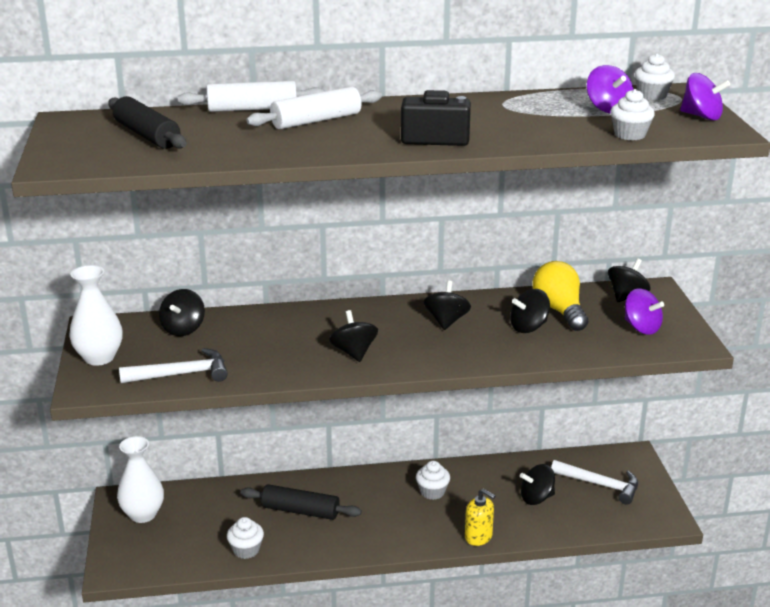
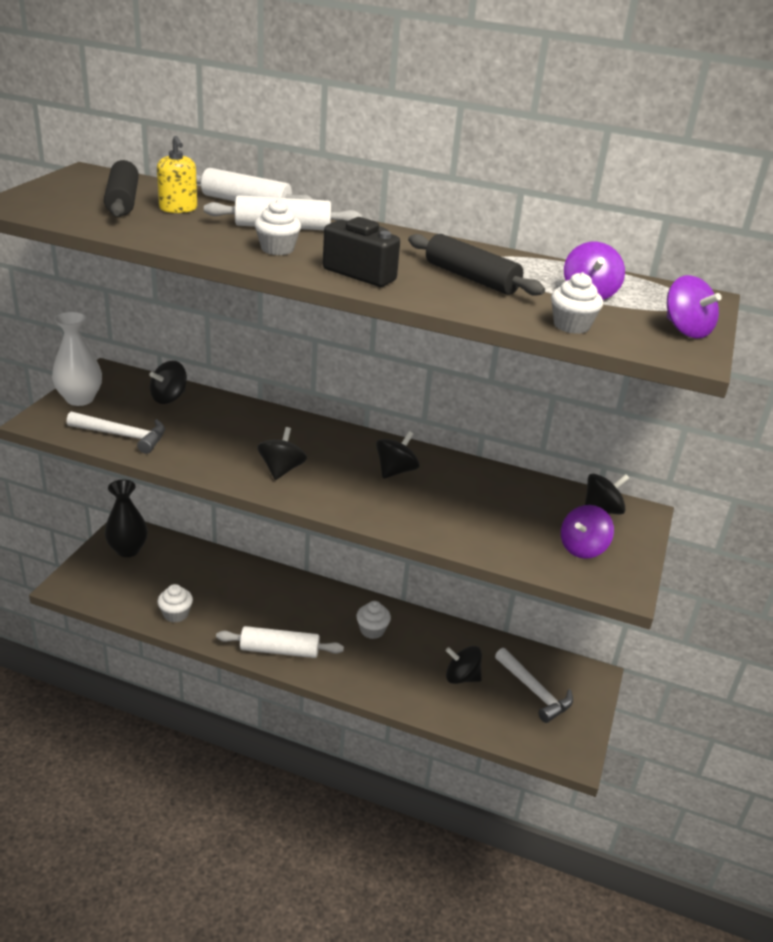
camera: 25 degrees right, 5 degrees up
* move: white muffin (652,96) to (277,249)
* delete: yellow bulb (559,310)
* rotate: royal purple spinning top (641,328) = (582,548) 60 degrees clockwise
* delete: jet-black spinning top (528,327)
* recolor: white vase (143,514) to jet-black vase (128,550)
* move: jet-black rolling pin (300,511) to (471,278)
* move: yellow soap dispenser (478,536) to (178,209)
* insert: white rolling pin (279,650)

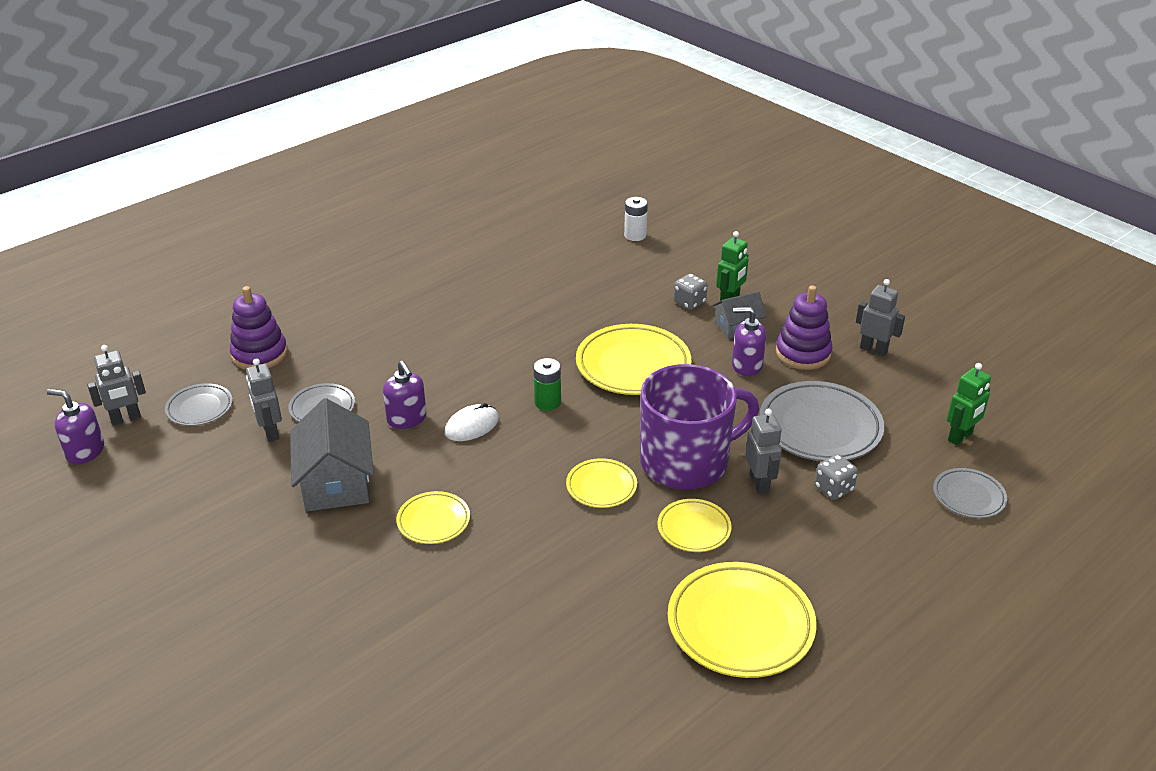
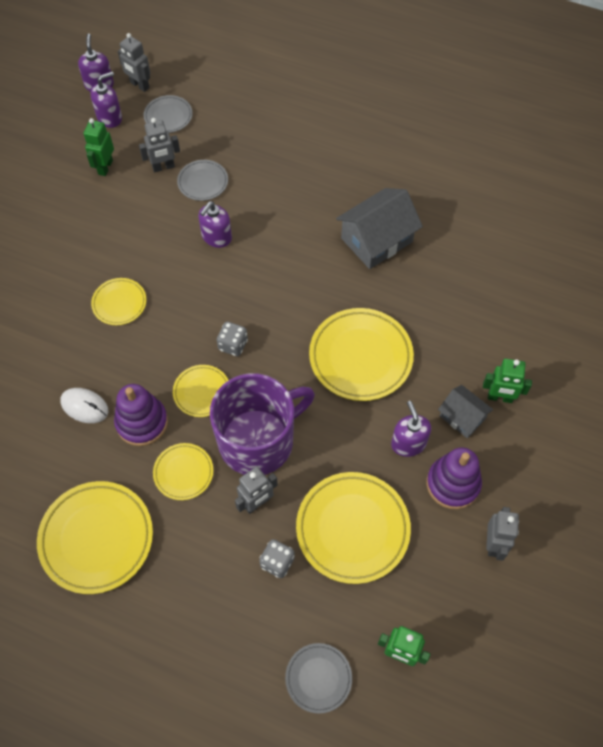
camera: 65 degrees right, 25 degrees up
* delete: white power cell (635,235)
* move: gray dice (689,302) to (233,345)
* move: royal purple stacking rings (259,354) to (142,422)
* rotate: gray robot figure (270,432) = (163,167) 150 degrees counterclockwise
* delete: emerald power cell (547,402)
* rotate: royal purple coffee mug (686,462) = (258,440) 75 degrees counterclockwise
* recolor: gray flat dish (820,427) to yellow flat dish (352,529)
* move: gray cottage (336,482) to (377,240)
* move: white PC mouse (472,426) to (84,406)
* insert: royal purple soap dispenser (110,117)
* insert: emerald robot figure (105,167)

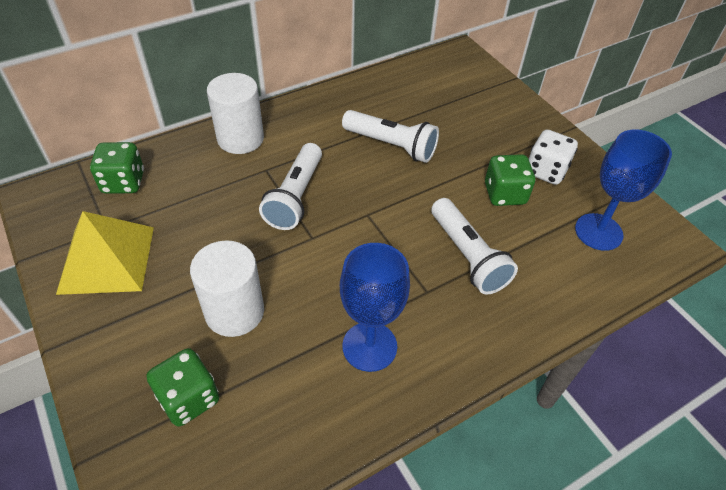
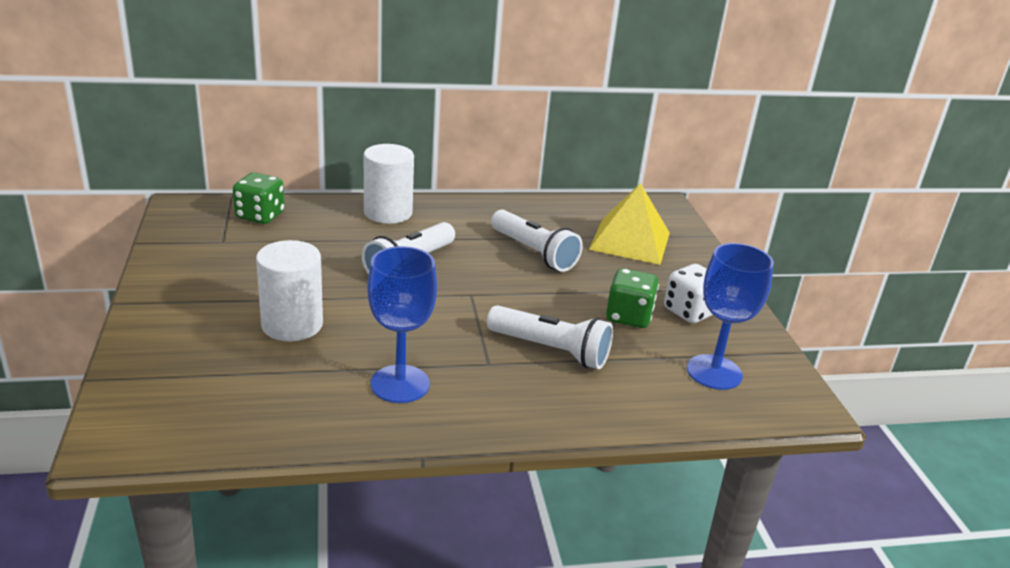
camera: 20 degrees right, 20 degrees down
* rotate: white flashlight (467,256) = (551,350) 60 degrees counterclockwise
* move: yellow solid pyramid (107,259) to (630,241)
* delete: emerald dice (189,398)

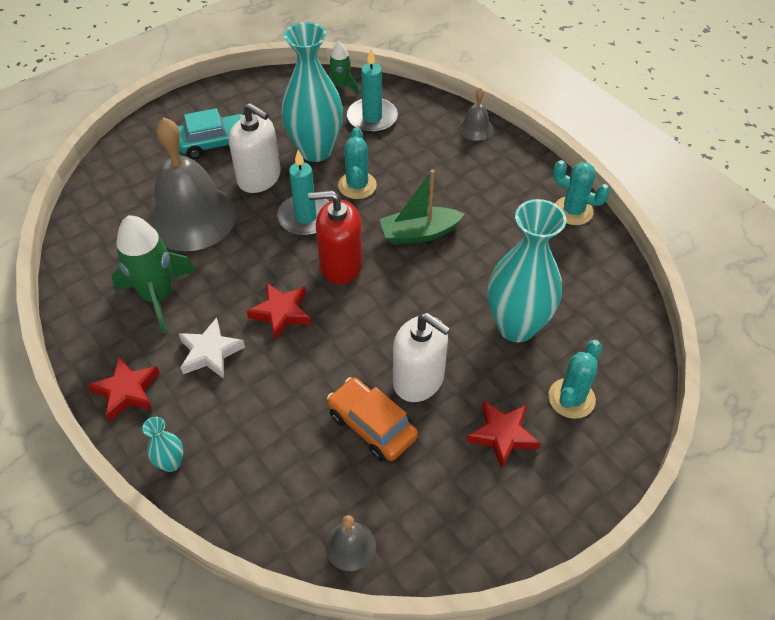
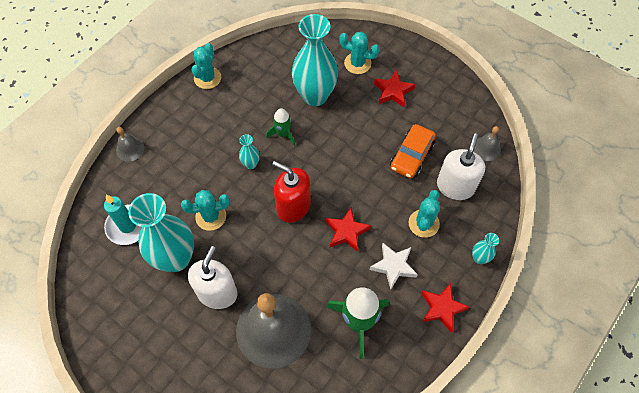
camera: 105 degrees left, 10 degrees up
* move: emerald toy rocket (341,86) to (283,134)
* delete: turquoise toy car (215,143)
* delete: turquoise wax candle (306,217)
* replace: emerald boat (419,233) to turquoise vase (251,164)
* rotate: crimson soap dispenser (340,265) = (293,206) 135 degrees clockwise
* move: white soap dispenser (418,380) to (455,186)
* insert: turquoise saguaro cactus (423,223)

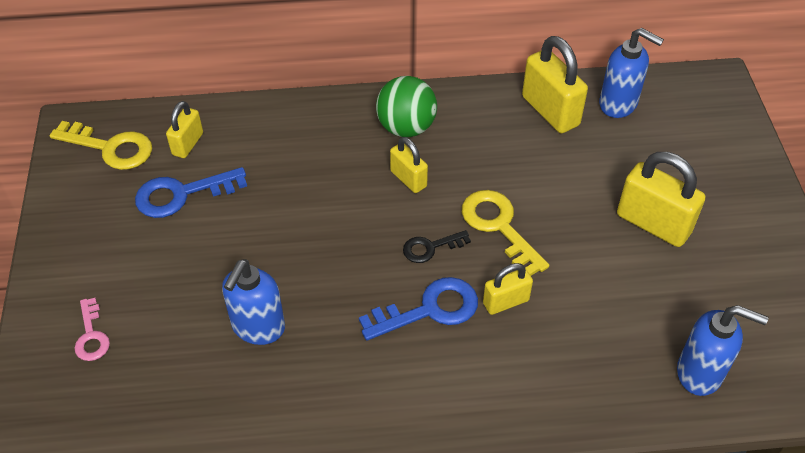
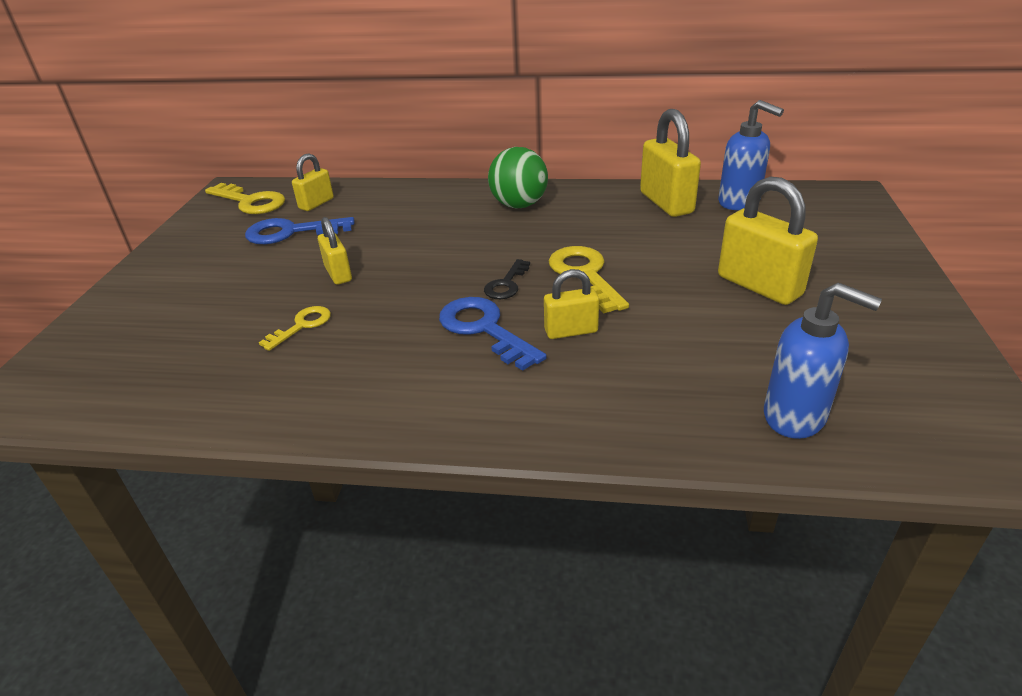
camera: 15 degrees right, 15 degrees down
* move: yellow lock (408,179) to (338,274)
* rotate: jet-black key (430,248) = (506,284) 60 degrees counterclockwise
* replace: blue soap dispenser (258,327) to yellow key (302,325)
* rotate: blue key (429,309) = (484,329) 120 degrees counterclockwise
* delete: rosy key (91,335)

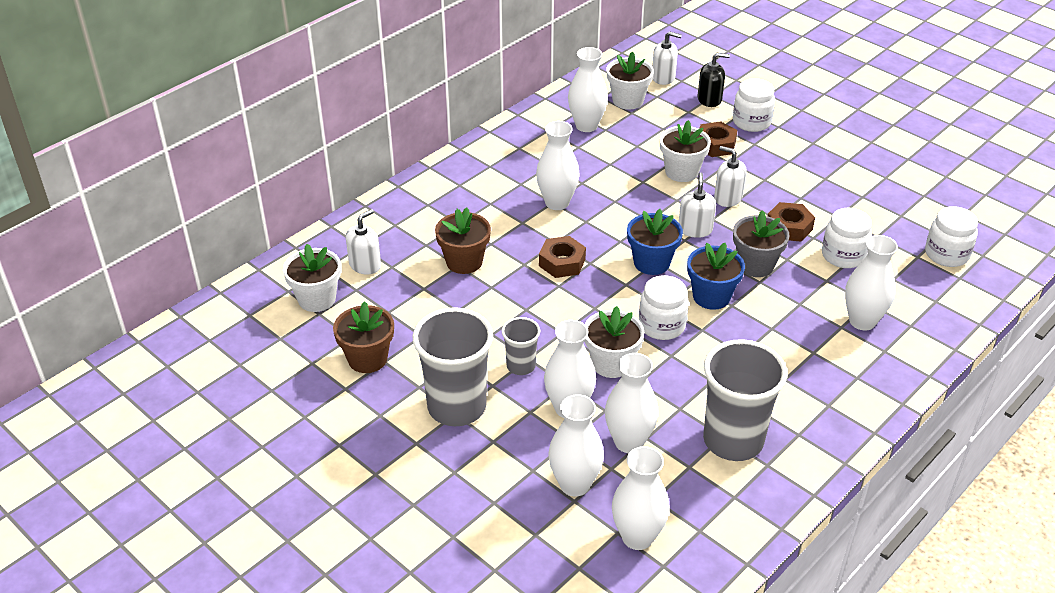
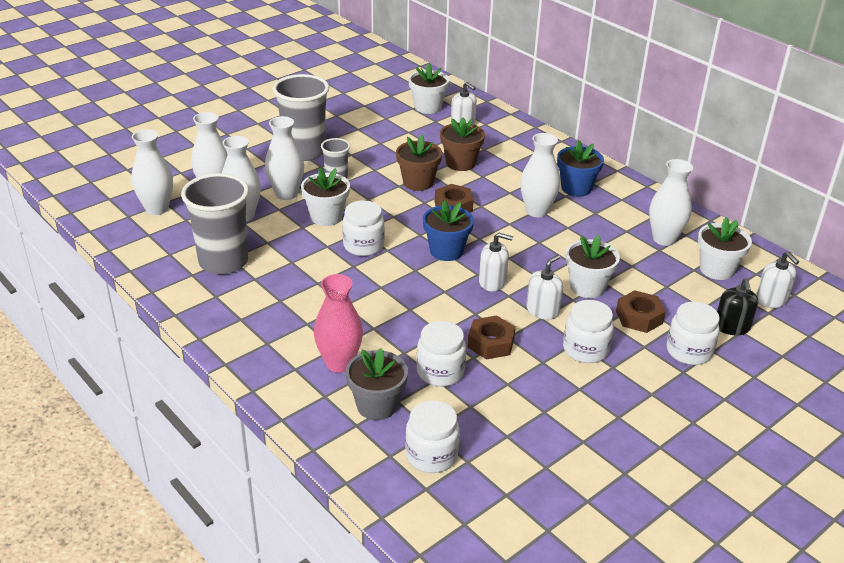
camera: 95 degrees right, 5 degrees down
* rotate: white soap dispenser (663,77) = (771,300) 45 degrees counterclockwise
* move: gray flower pot (755,265) to (377,405)
* recolor: white vase (862,321) to rosy vase (339,363)
* move: blue flower pot (711,296) to (576,188)
* move: dark brown flower pot (367,359) to (418,182)
* insert: white jam jar (585,350)

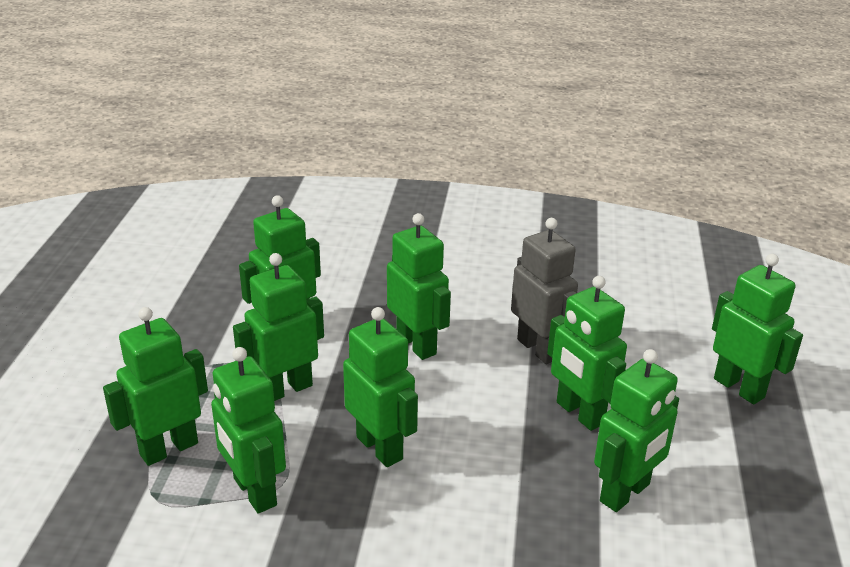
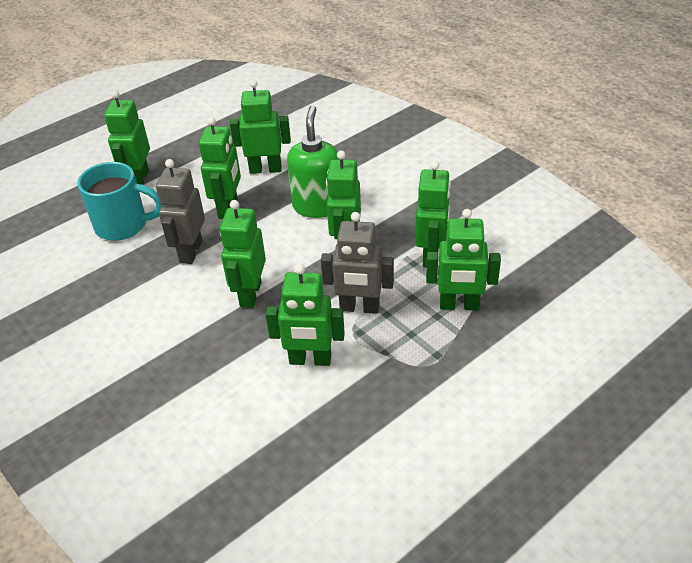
camera: 135 degrees left, 10 degrees up
* recolor: emerald robot figure (285,389) to gray robot figure (359,308)
* insert: emerald soap dispenser (317,206)
* insert: turquoise coffee mug (123,225)

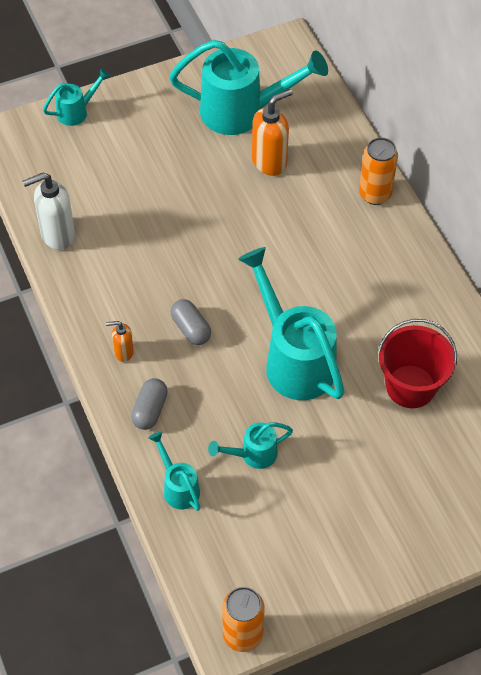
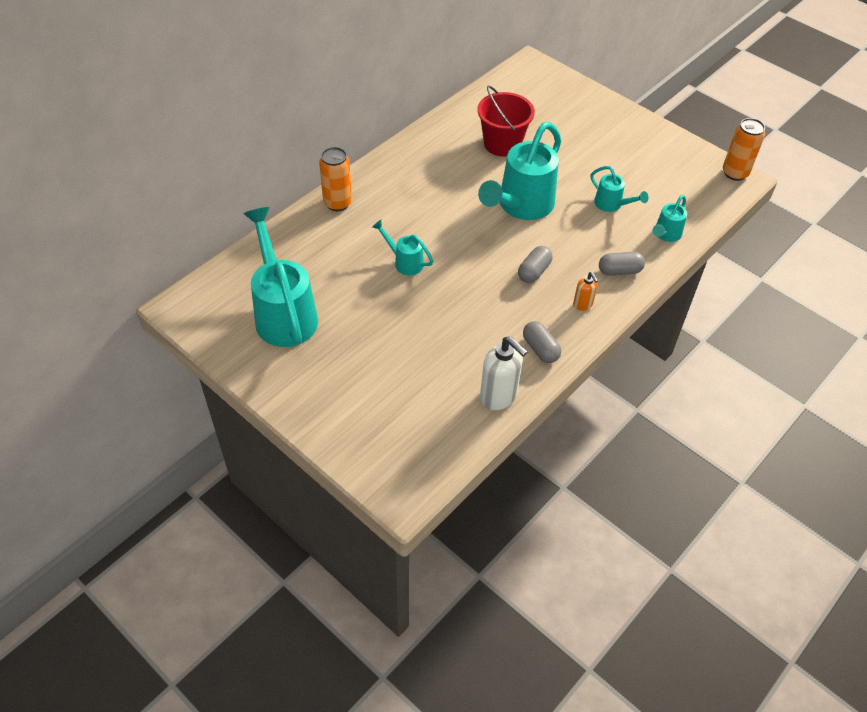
camera: 115 degrees left, 5 degrees down
* move: turquoise watering pot (77,111) to (404,262)
* delete: bright orange soap dispenser (270,162)
* insert: gray capsule (540,349)

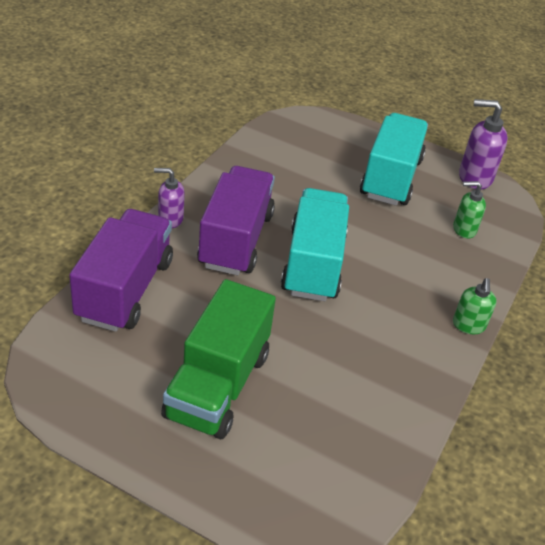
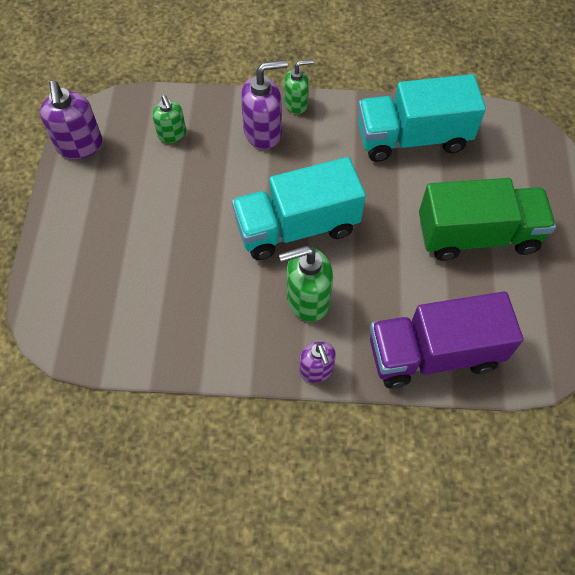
camera: 110 degrees left, 20 degrees up
* move: turquoise truck (390,178) to (412,138)
* replace: royal purple truck (235,240) to emerald soap dispenser (307,300)
* insert: royal purple soap dispenser (263,133)

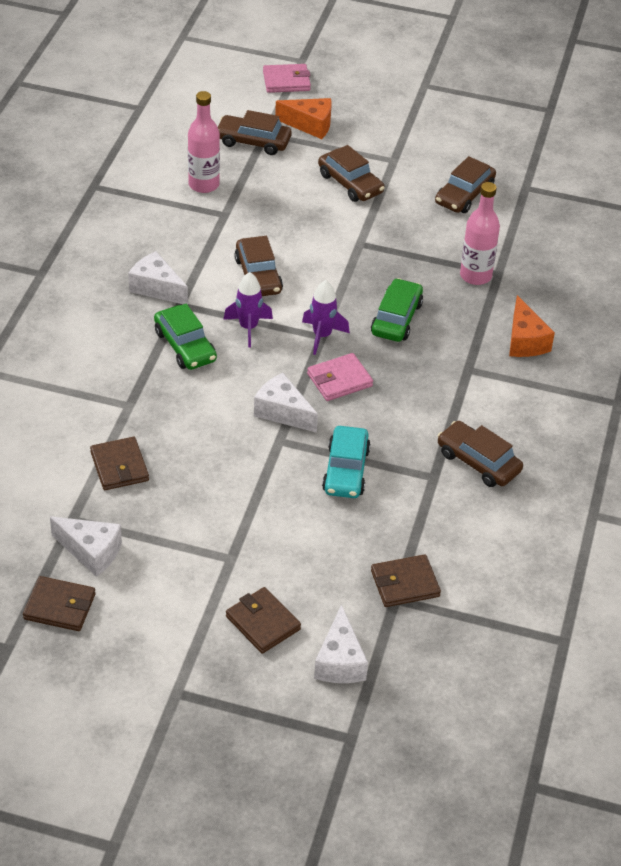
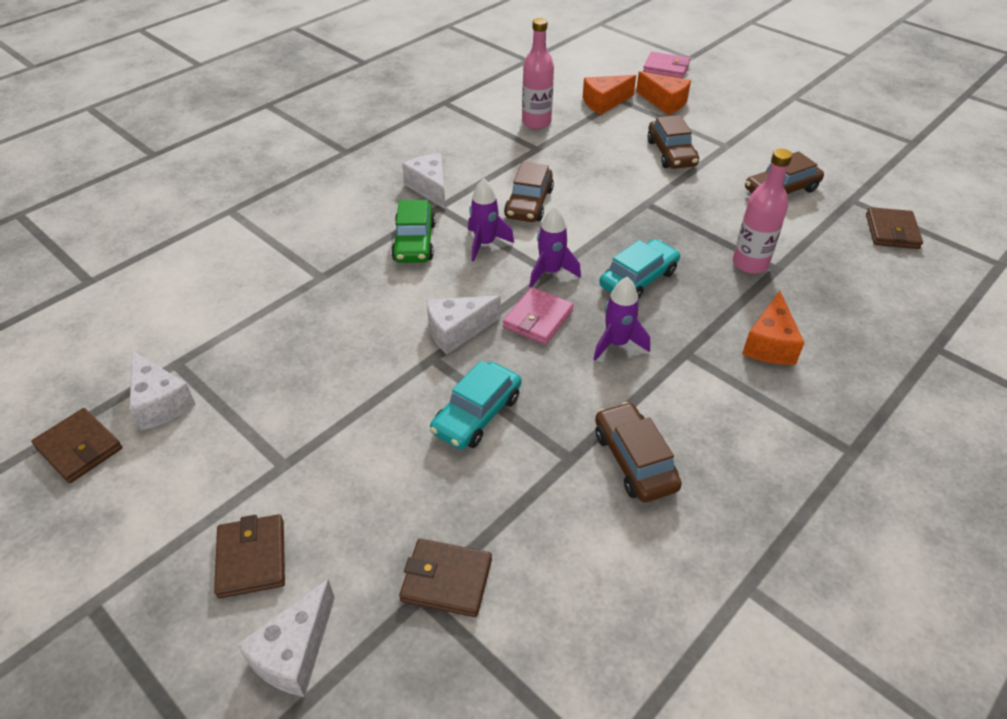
camera: 30 degrees right, 0 degrees up
* replace: dark brown toy car (253,141) to bright orange cheese (604,102)
* recolor: emerald toy car (396,318) to turquoise toy car (638,279)
* rotate: rosy wallet (339,380) = (538,319) 60 degrees counterclockwise
* rotate: white cheese (282,412) = (457,331) 90 degrees counterclockwise
* move: dark brown wallet (119,466) to (892,231)
* insert: royal purple toy rocket (617,344)

